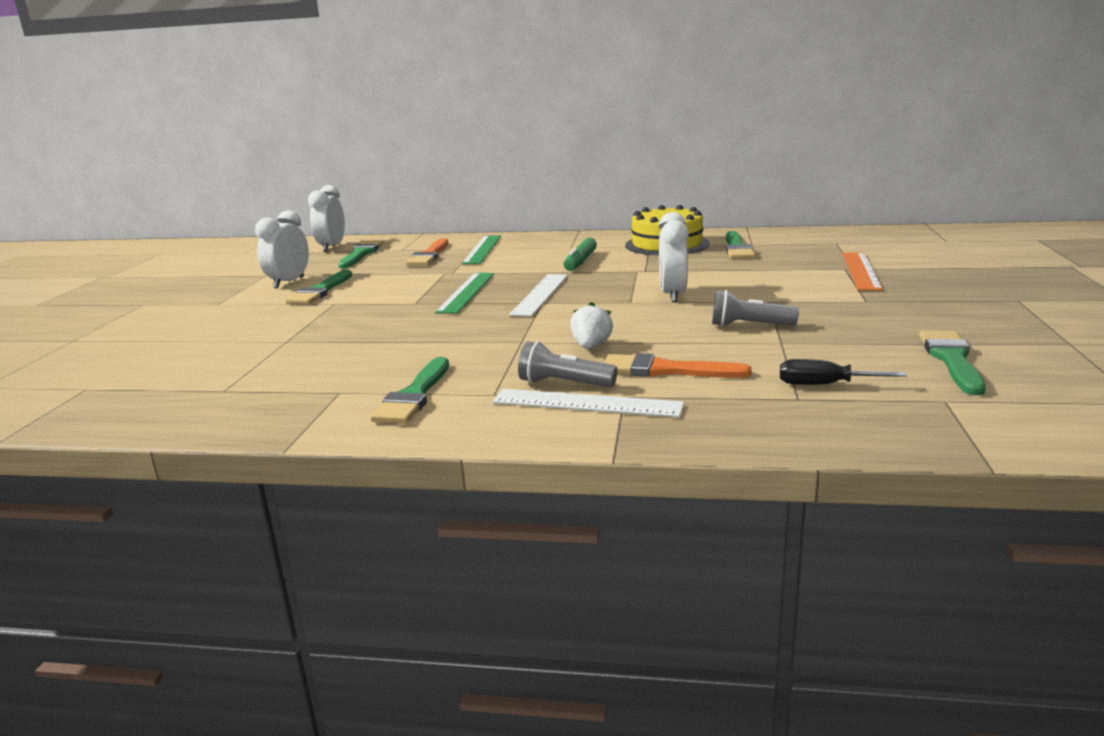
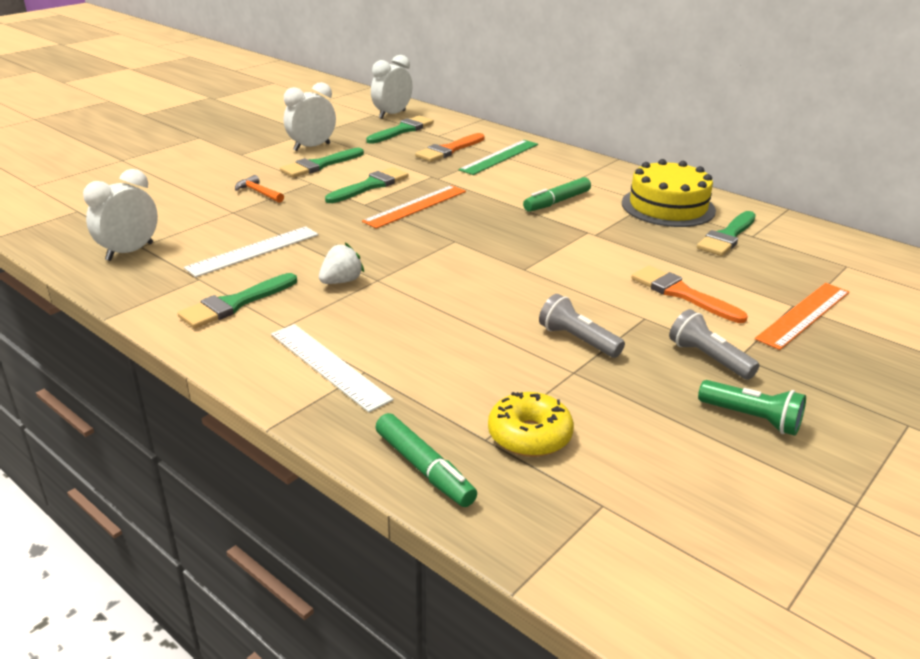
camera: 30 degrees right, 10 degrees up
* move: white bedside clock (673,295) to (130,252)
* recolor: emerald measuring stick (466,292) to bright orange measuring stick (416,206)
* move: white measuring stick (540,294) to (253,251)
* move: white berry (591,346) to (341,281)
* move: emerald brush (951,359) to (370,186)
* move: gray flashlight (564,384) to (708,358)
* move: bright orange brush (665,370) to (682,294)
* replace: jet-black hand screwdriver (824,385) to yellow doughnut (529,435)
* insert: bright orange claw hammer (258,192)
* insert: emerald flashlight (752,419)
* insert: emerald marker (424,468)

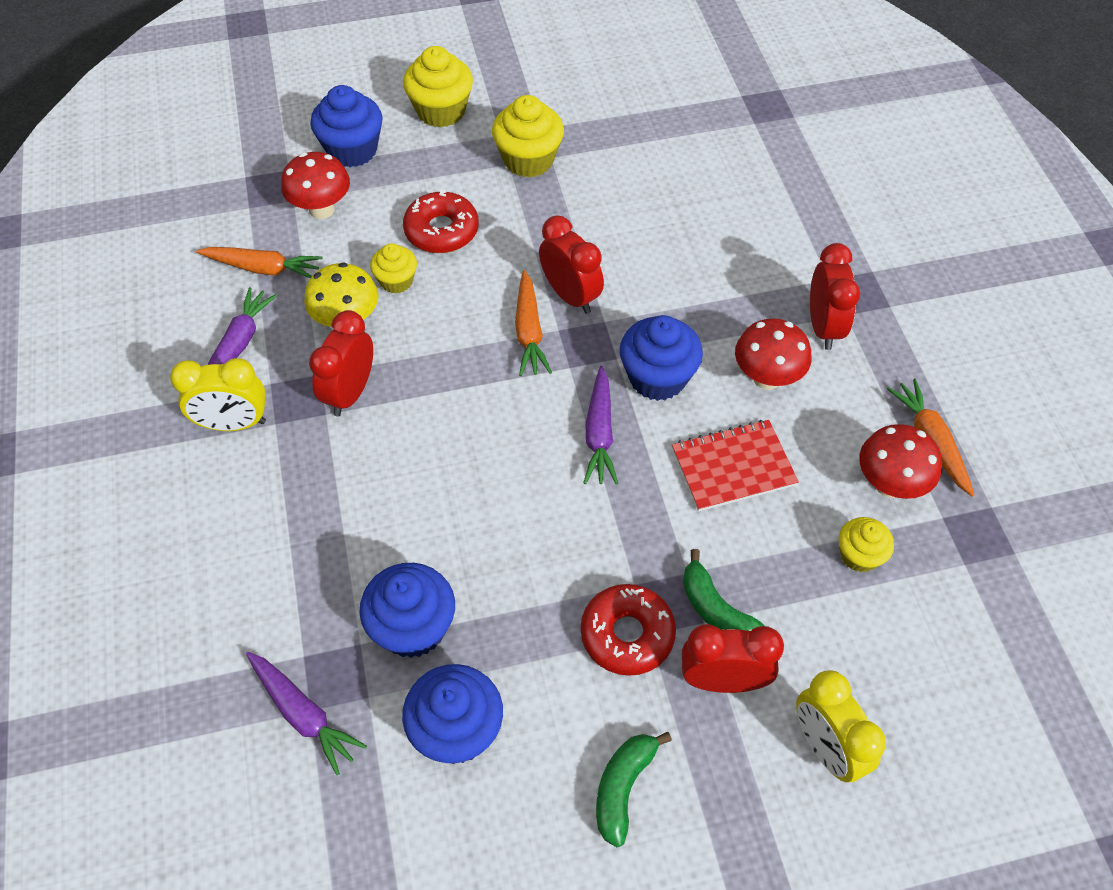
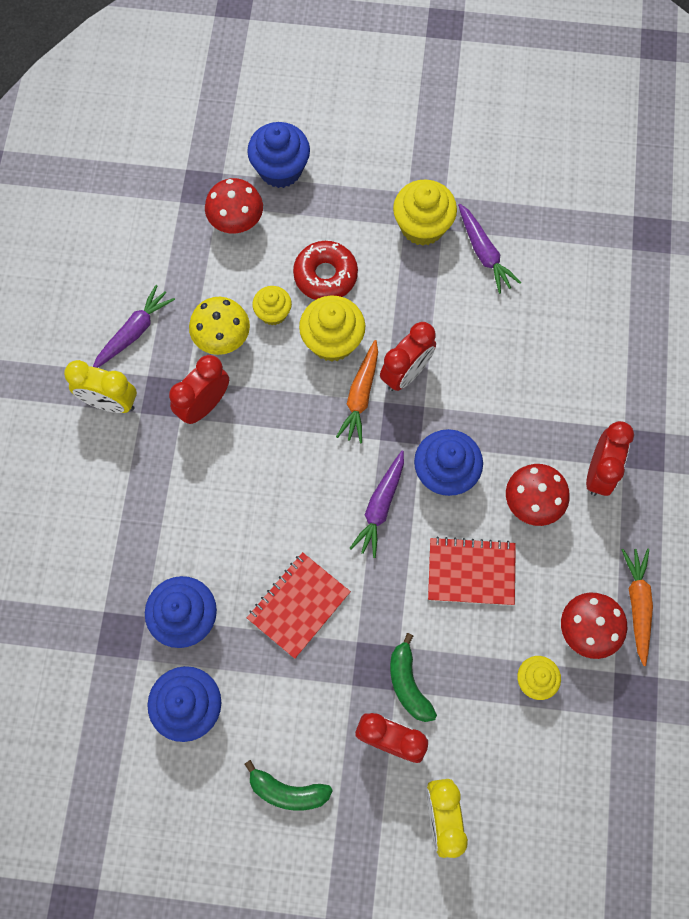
camera: 20 degrees right, 15 degrees up
* move: yellow muffin (441,111) to (332,341)
* rotate: crimson bedside clock (570,296) = (406,373) 60 degrees clockwise
* delete: bright orange carrot (263,268)
* delete: crimson doughnut (627,634)
* move: royal purple carrot (303,714) to (484,253)
* rotate: emerald banana (623,788) = (288,791) 120 degrees counterclockwise
* insert: crimson notepad (298,605)

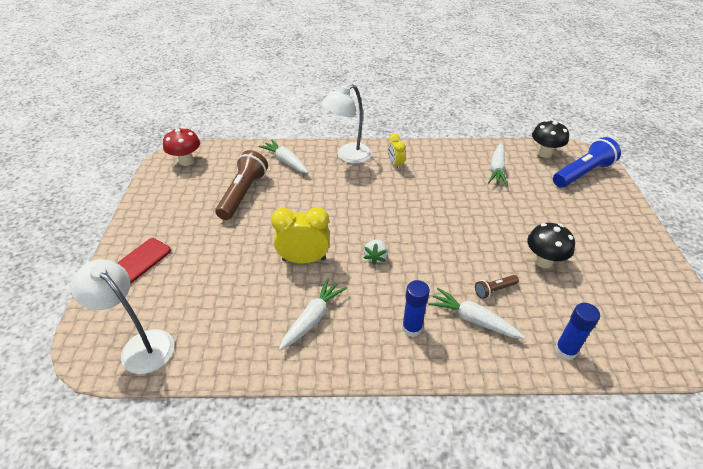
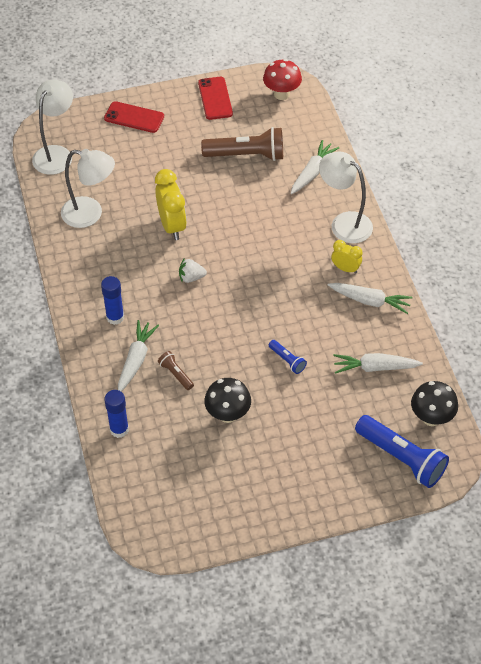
camera: 75 degrees right, 10 degrees up
* rotate: yellow bedside clock (395,164) = (345,269) 60 degrees clockwise
* move: white carrot (313,318) to (370,301)
* insert: crimson phone (215,98)
* insert: white lamp (90,214)
* insert: blue flashlight (287,360)

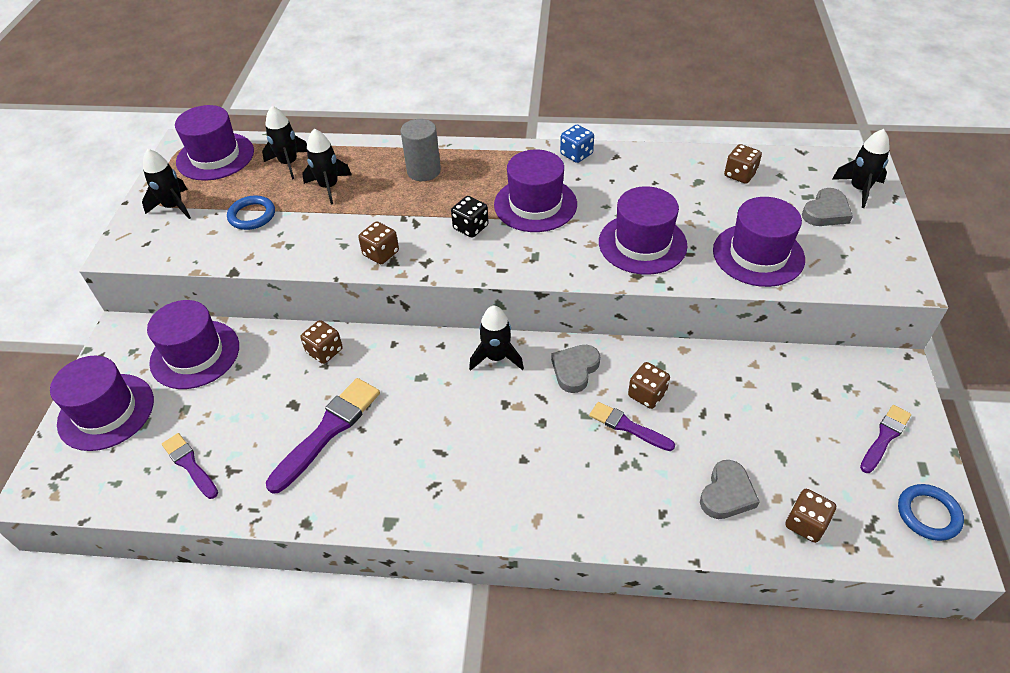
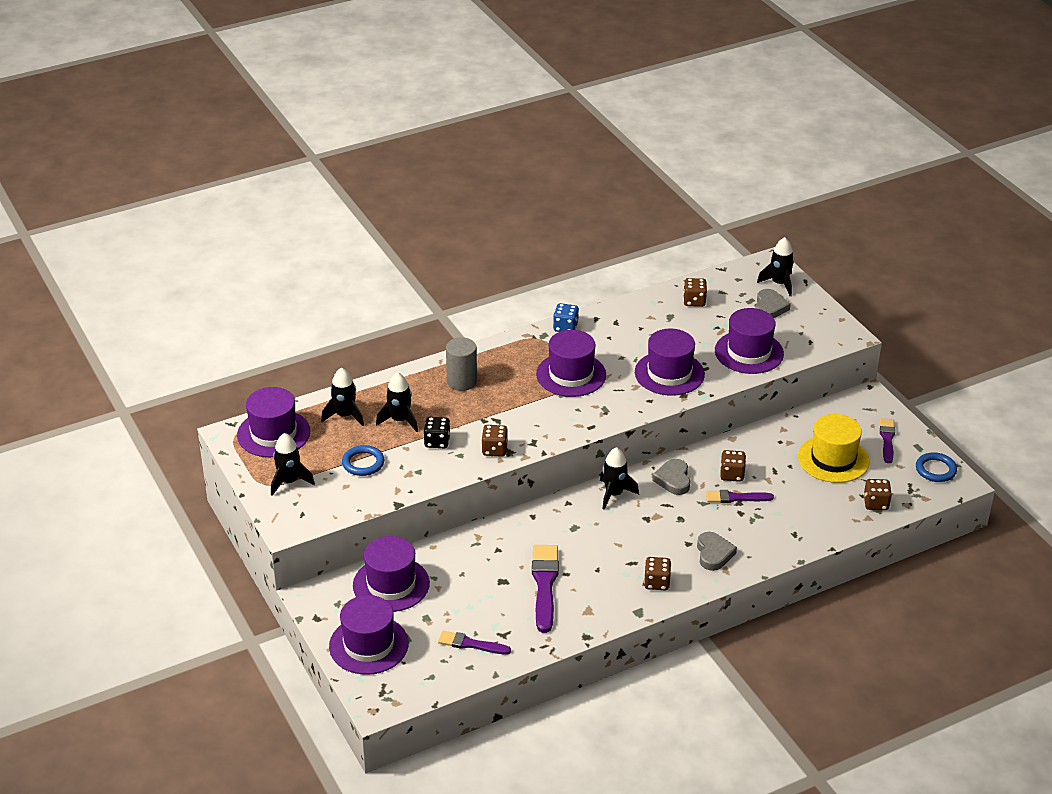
camera: 35 degrees left, 10 degrees down
* move: jet-black dice (470,227) to (437,442)
* move: dark brown dice (324,351) to (657,582)
* move: gray heart shape (727,494) to (714,554)
* insert: yellow tall hat (833,459)

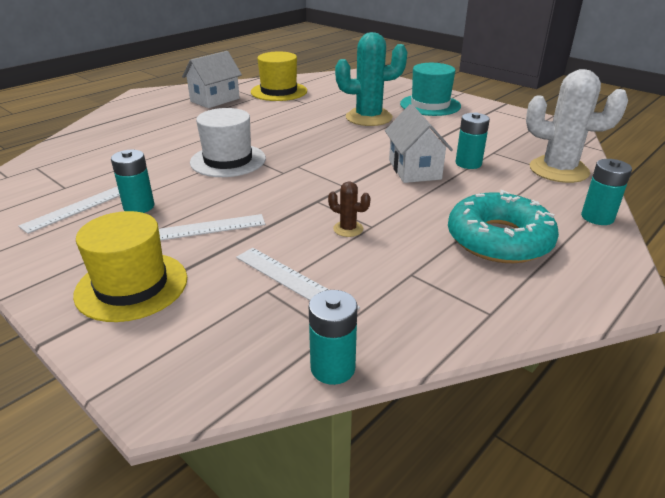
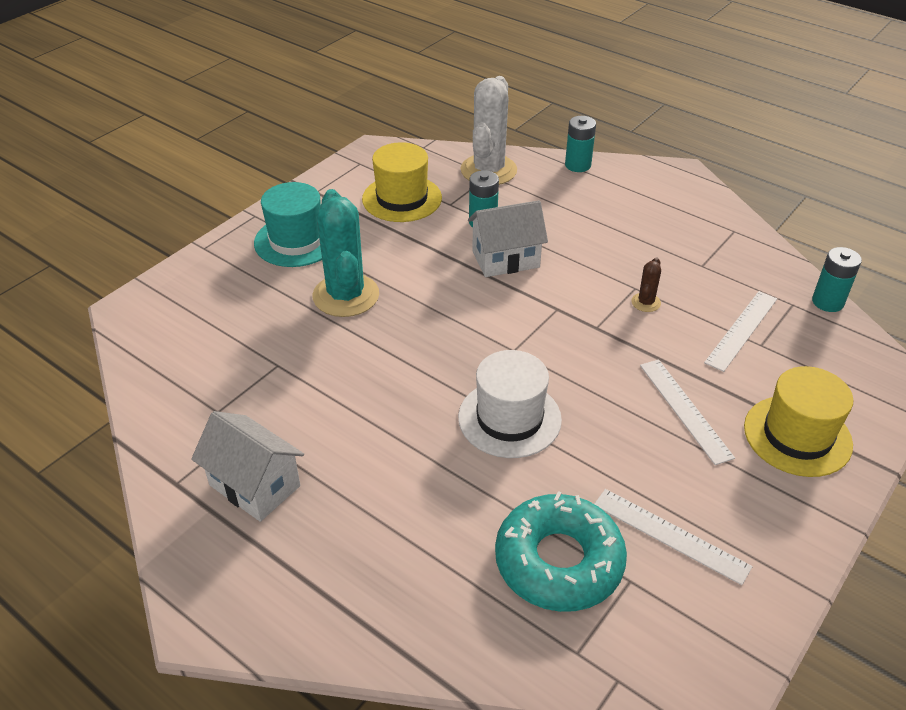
camera: 95 degrees left, 10 degrees up
* move: yellow tall hat (279,91) to (402,198)
* delete: turquoise power cell (139,207)
* move: turquoise doughnut (499,239) to (558,561)

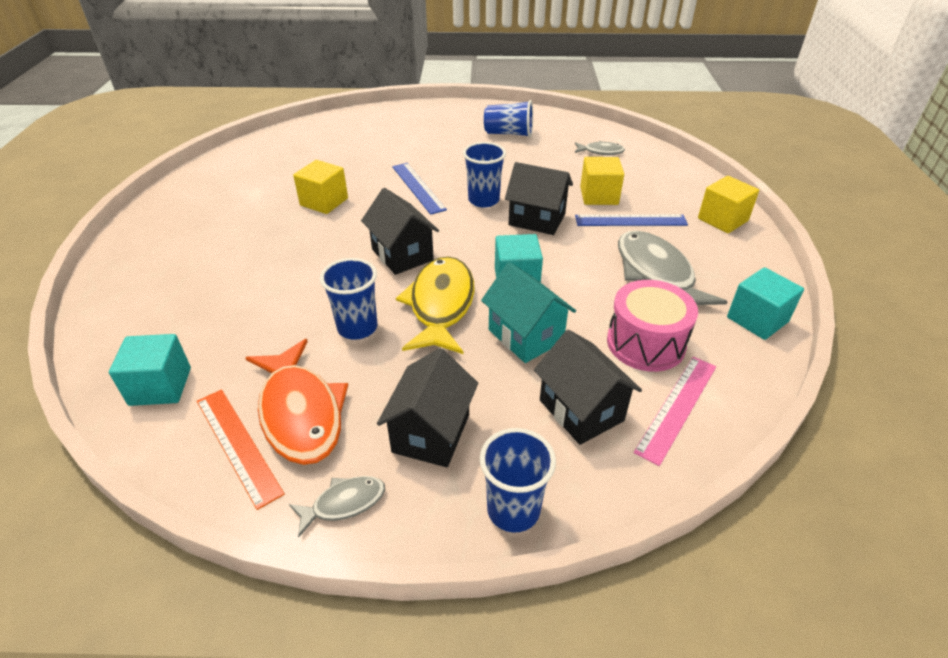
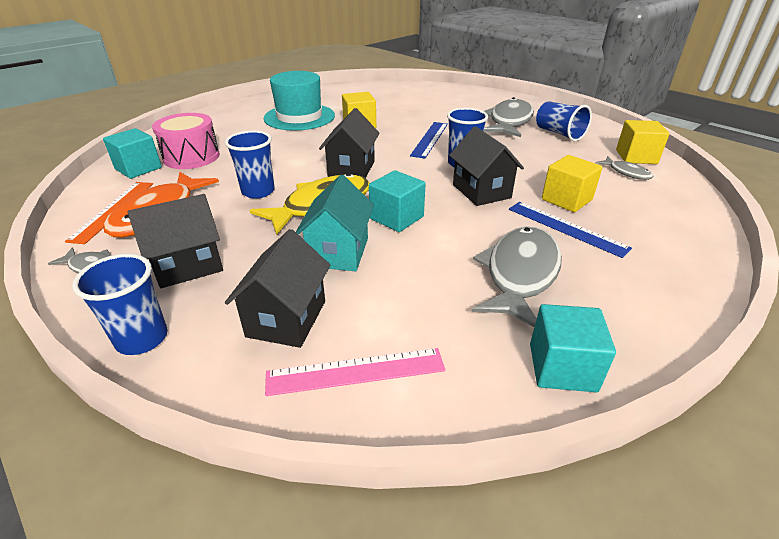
camera: 45 degrees right, 5 degrees down
* move: yellow cube (722,220) to (636,157)
* move: rosy toy drum (645,343) to (191,157)
* insert: turquoise tall hat (299,117)
* insert: gray fish figure (509,121)

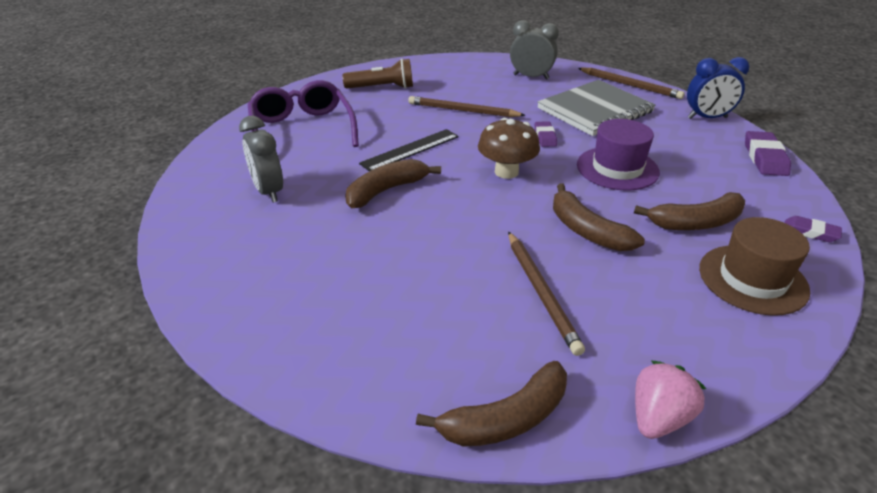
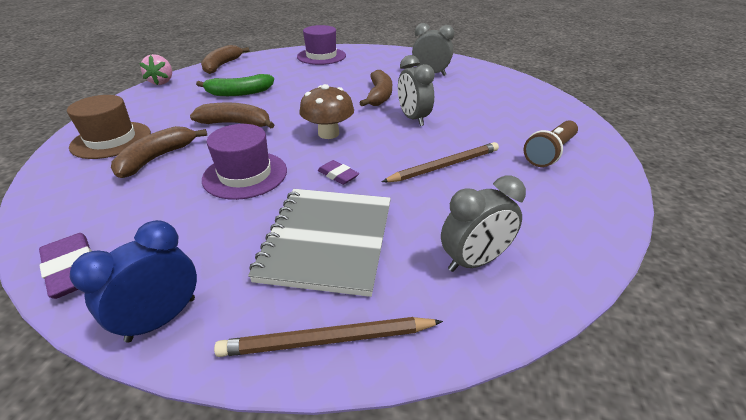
camera: 135 degrees right, 0 degrees up
* delete: royal purple eyeglasses (302,129)
* replace: jet-black measuring stick (410,150) to gray bedside clock (413,118)
* delete: royal purple gum eraser (810,232)
* replace: dark brown lead pencil (541,292) to emerald banana (239,93)
* insert: royal purple tall hat (321,56)

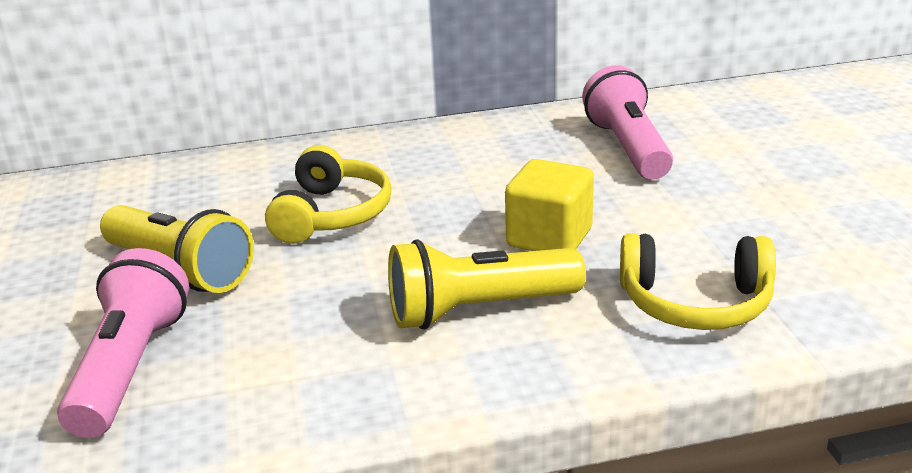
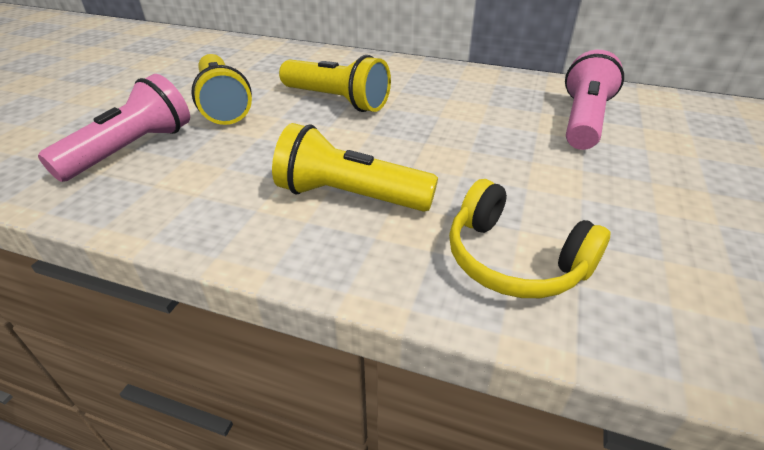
camera: 30 degrees right, 10 degrees up
* replace: yellow headset (331,214) to yellow flashlight (337,100)
* delete: yellow cube (549,238)

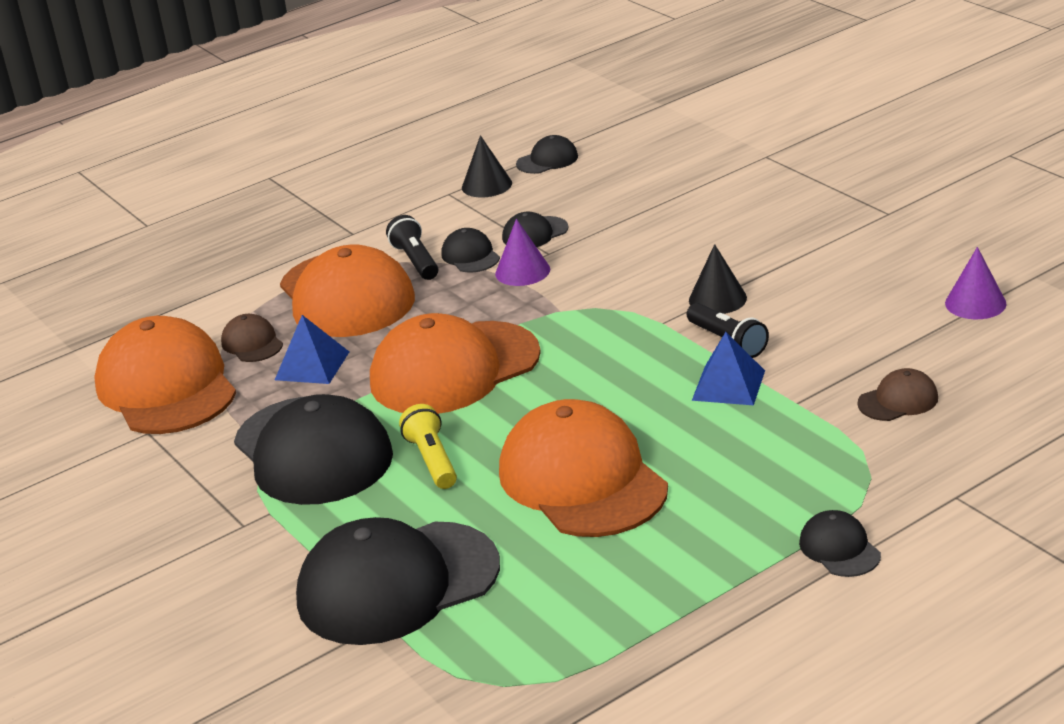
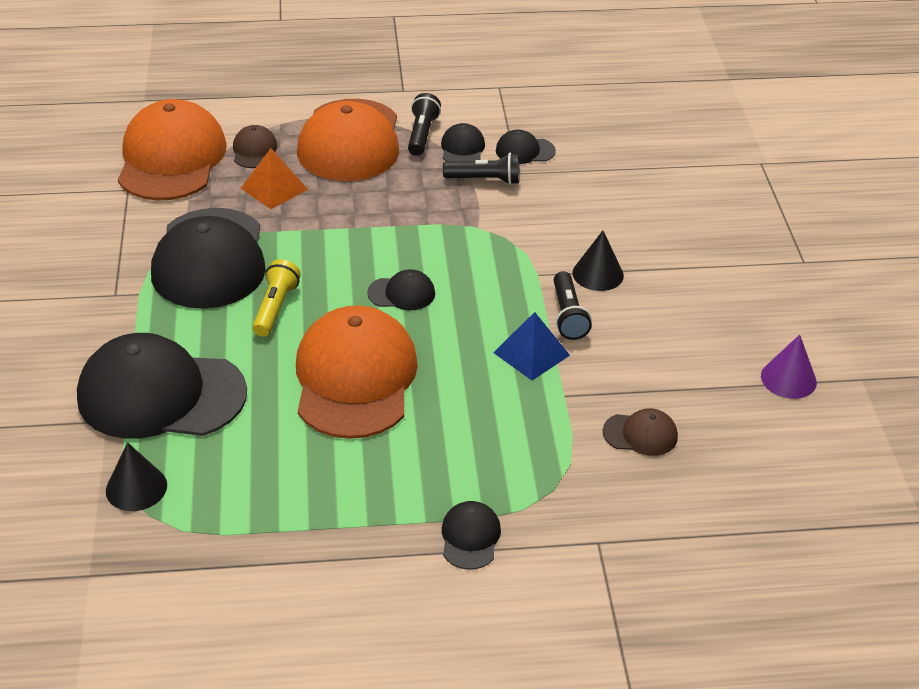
camera: 25 degrees right, 10 degrees up
* move: jet-black cone (486,185) to (136,488)
* move: jet-black peaked cap (547,160) to (402,293)
* replace: royal purple cone (522,271) to jet-black flashlight (485,180)
* delete: bright orange peaked cap (454,369)
* recolor: blue solid pyramid (312,365) to bright orange solid pyramid (274,188)

